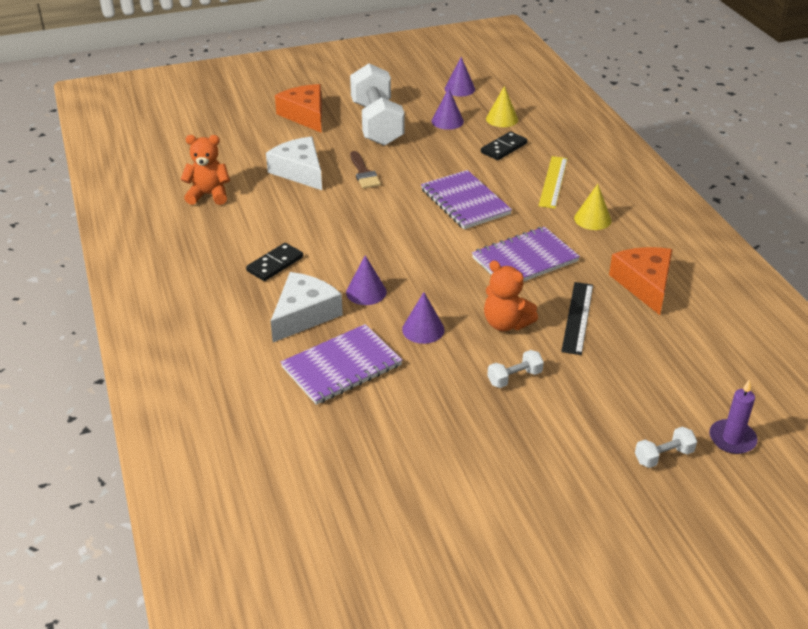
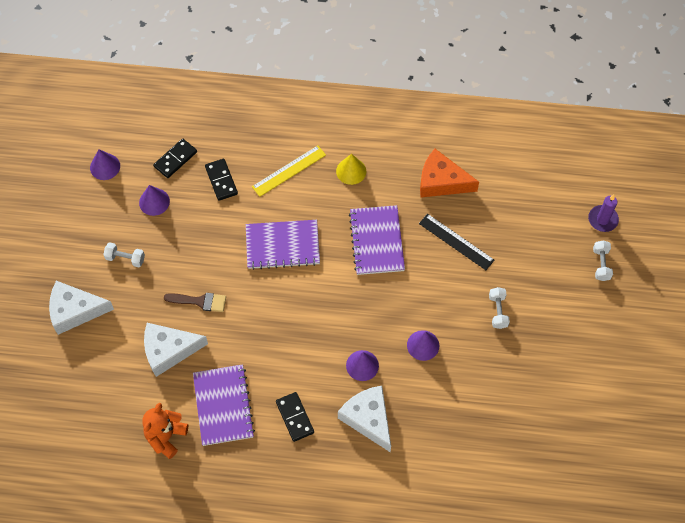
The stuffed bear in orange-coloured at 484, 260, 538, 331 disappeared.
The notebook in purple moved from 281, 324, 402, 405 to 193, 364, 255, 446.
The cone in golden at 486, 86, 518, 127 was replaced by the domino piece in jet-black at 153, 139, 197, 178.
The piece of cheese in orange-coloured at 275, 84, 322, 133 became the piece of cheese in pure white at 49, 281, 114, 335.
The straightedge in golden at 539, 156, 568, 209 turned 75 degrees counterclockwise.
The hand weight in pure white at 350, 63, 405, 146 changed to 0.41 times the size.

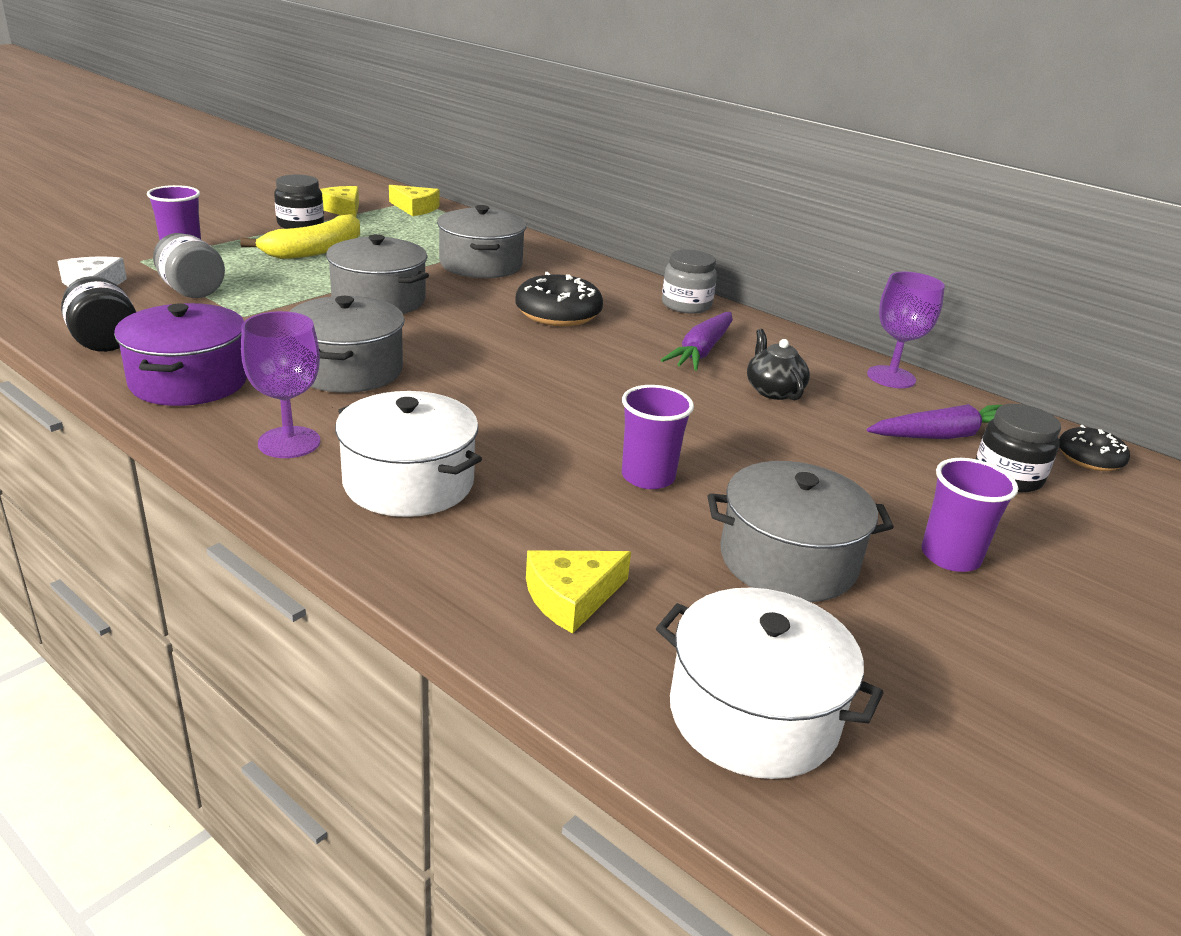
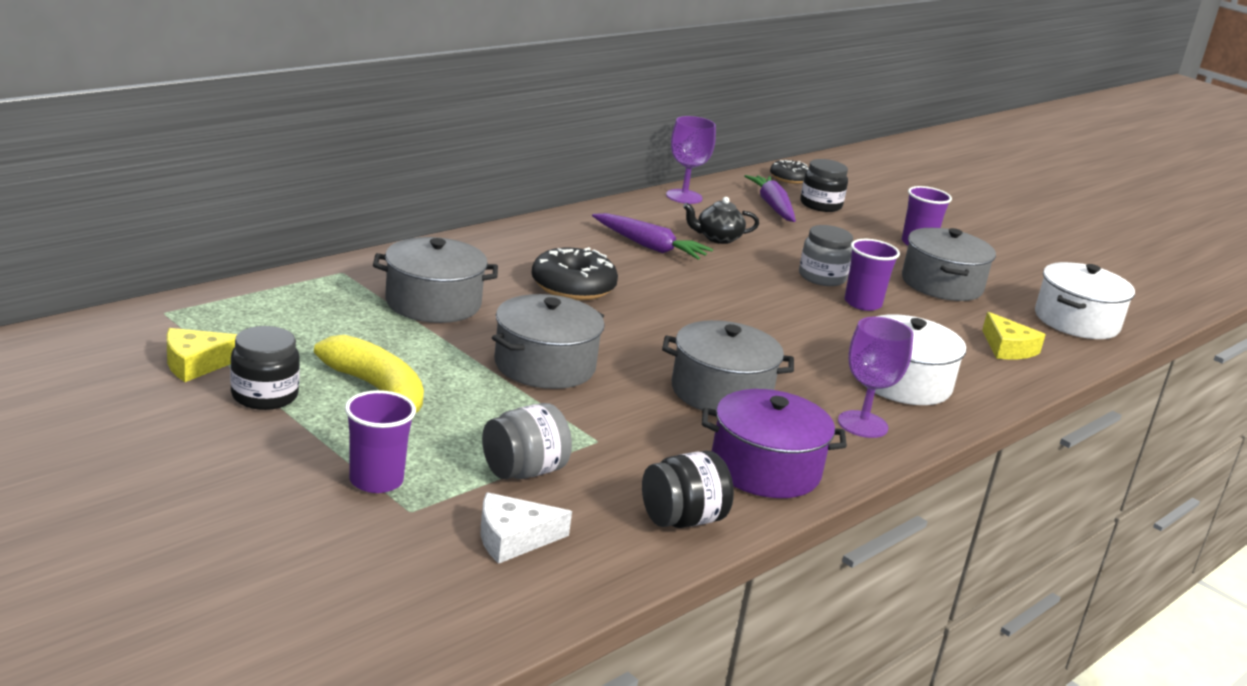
The piece of cheese in golden at 389, 185, 439, 216 disappeared.
The jar in gray moved from 662, 250, 717, 314 to 799, 225, 853, 286.

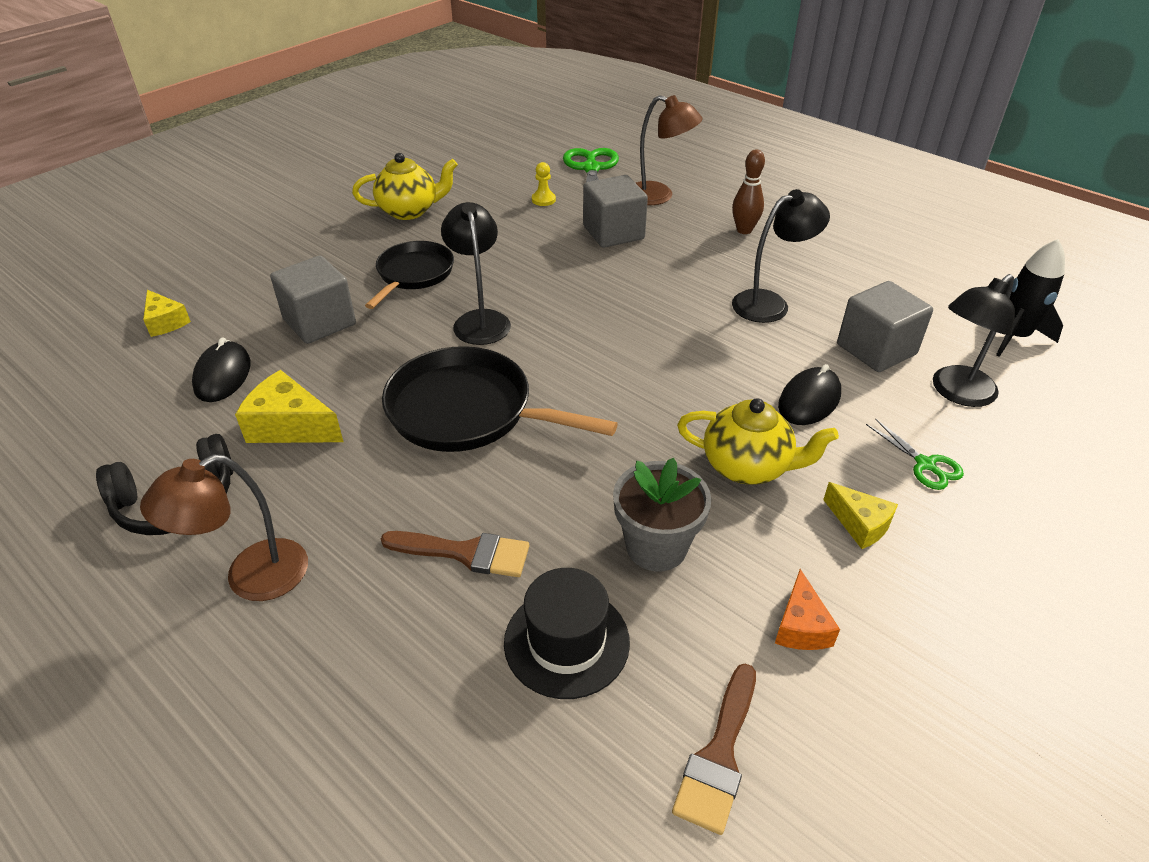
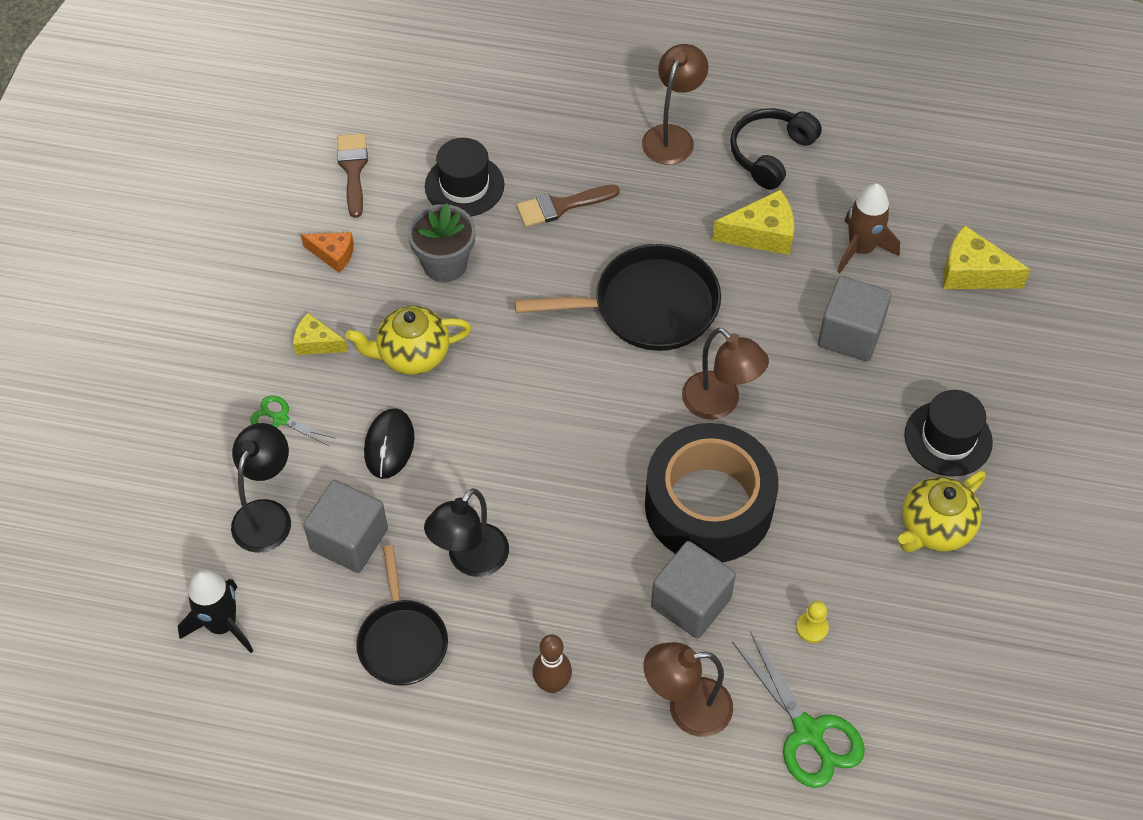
The roll of tape in jet-black at 645, 423, 779, 562 appeared.
The hat in jet-black at 904, 390, 993, 476 appeared.
The skillet in jet-black moved from 365, 241, 454, 309 to 356, 545, 448, 686.
The PC mouse in jet-black at 192, 337, 251, 402 was replaced by the spaceship in brown at 837, 183, 900, 273.
The desk lamp in jet-black at 441, 202, 511, 345 became the desk lamp in brown at 682, 328, 769, 420.
The piece of cheese in orange-coloured at 775, 569, 840, 650 turned 135 degrees clockwise.
The piece of cheese in golden at 143, 290, 191, 337 changed to 1.57 times the size.

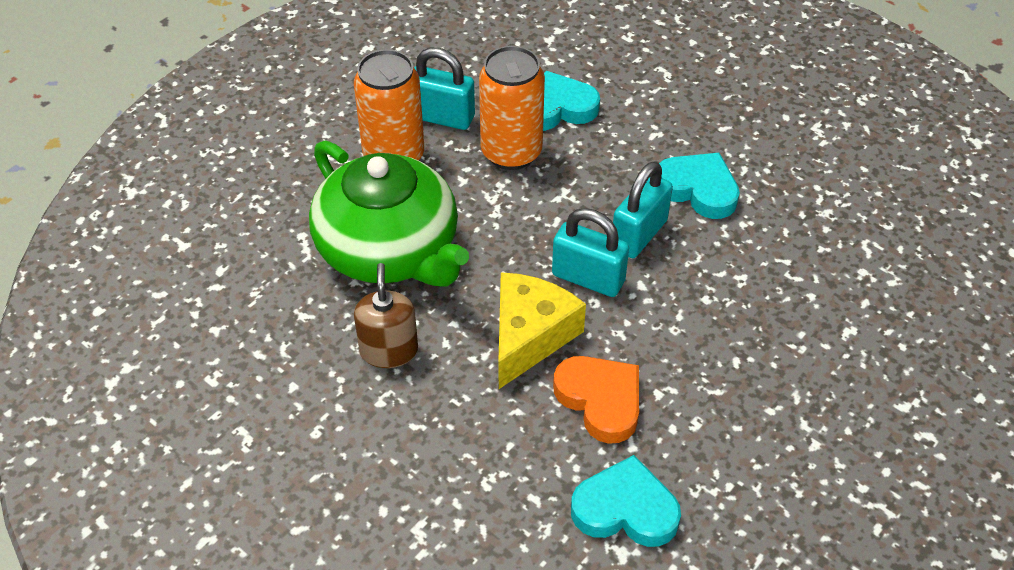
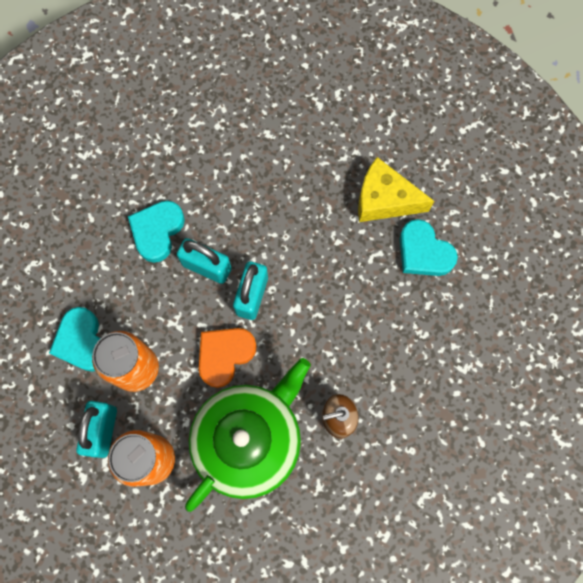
The piece of cheese in golden moved from 498, 272, 586, 389 to 358, 157, 434, 222.
The heart in orange-coloured moved from 553, 356, 639, 444 to 199, 328, 257, 388.
The heart in teal at 571, 455, 681, 547 turned 45 degrees counterclockwise.

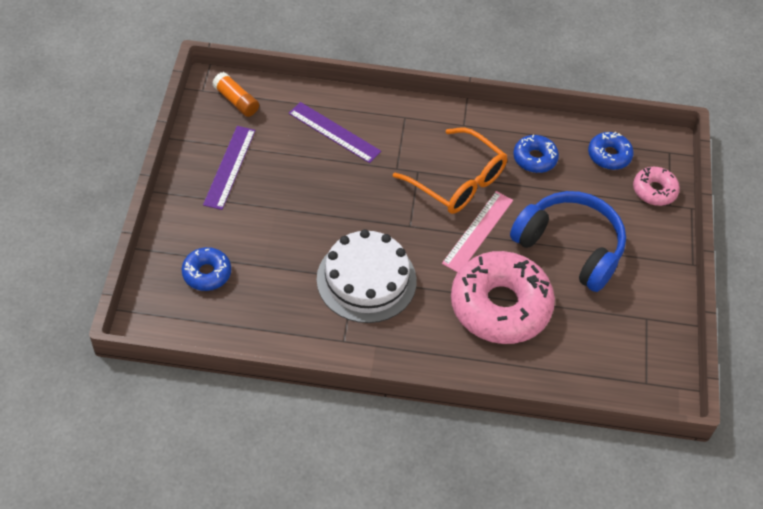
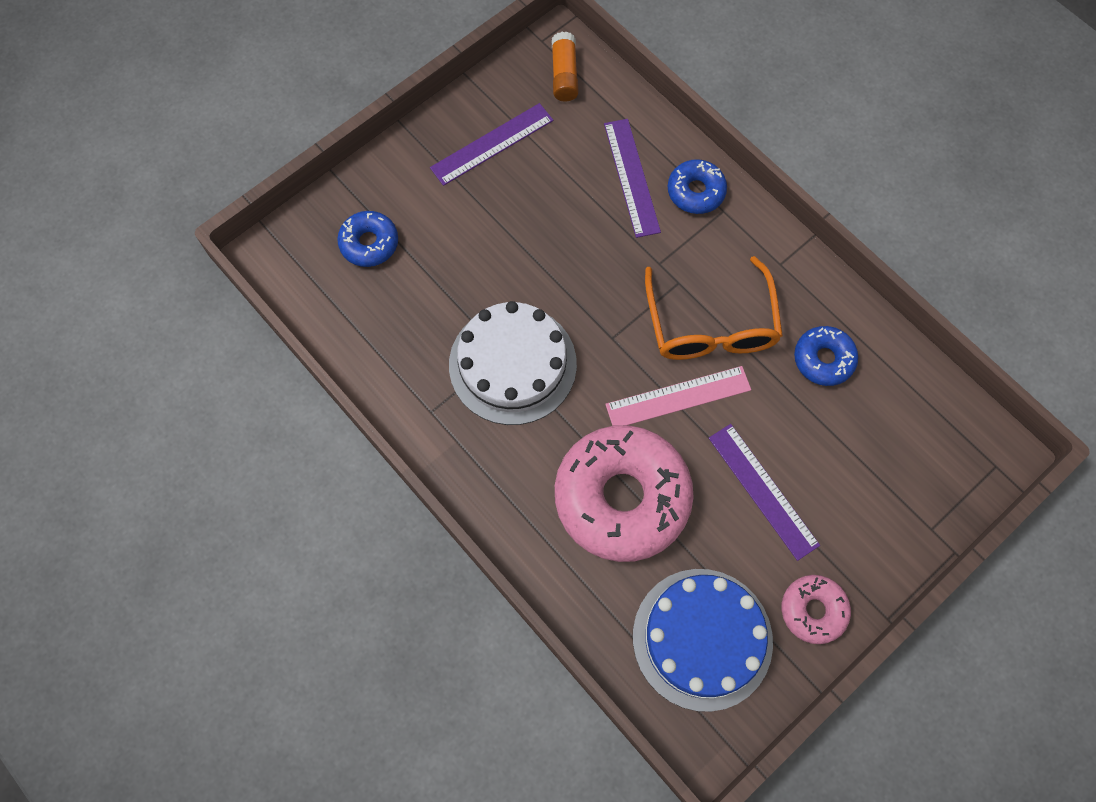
The gateau in blue at 633, 569, 773, 712 appeared.
The glazed donut in blue moved from 588, 131, 633, 170 to 668, 159, 727, 214.
The glazed donut in pink moved from 633, 167, 680, 206 to 782, 575, 851, 644.
The over-ear headphones in blue at 510, 191, 626, 292 was replaced by the straightedge in purple at 709, 424, 820, 561.

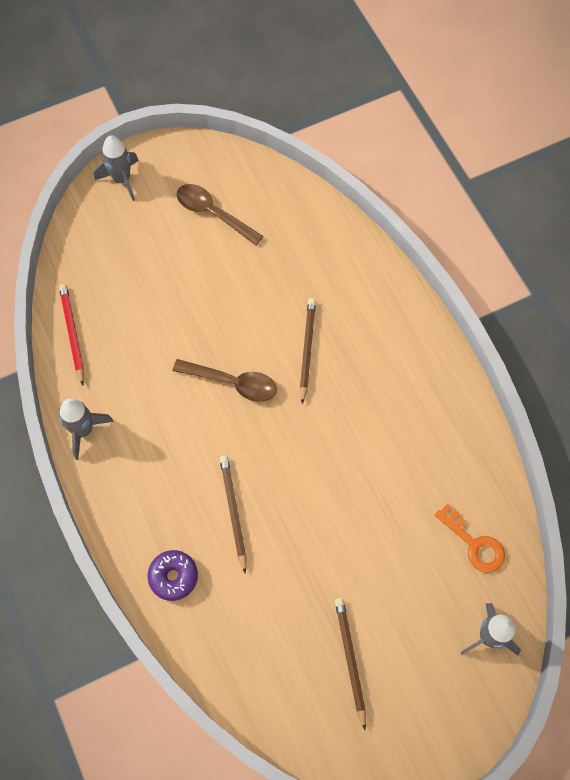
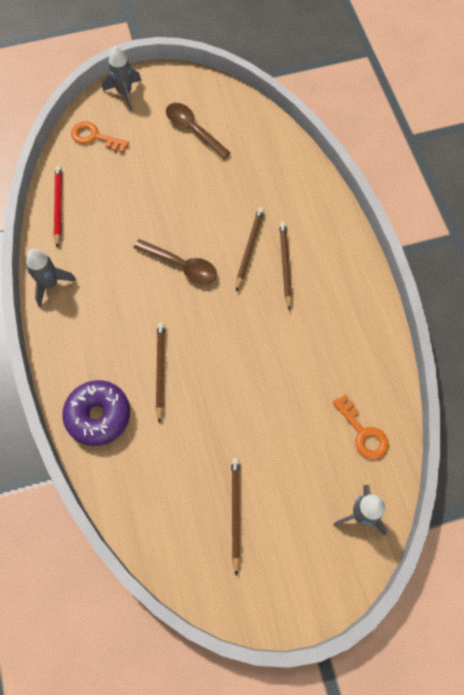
The latchkey in orange-coloured at 71, 121, 129, 153 appeared.
The wooden pencil in brown at 279, 222, 292, 311 appeared.
The glazed donut in purple at 147, 550, 198, 601 changed to 1.53 times the size.

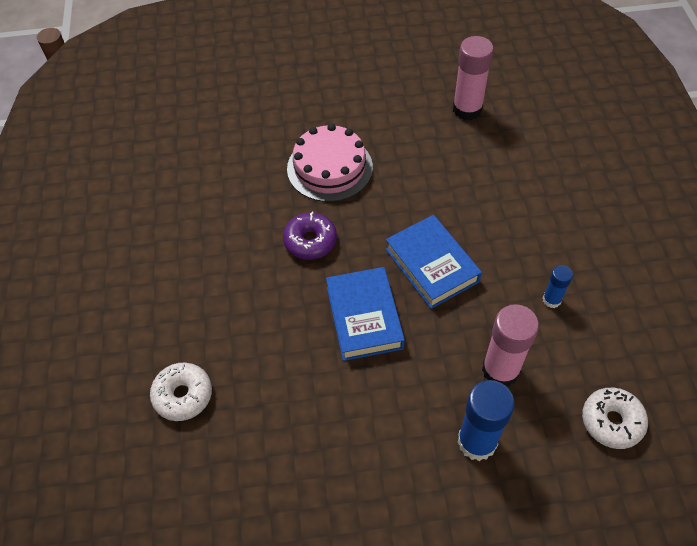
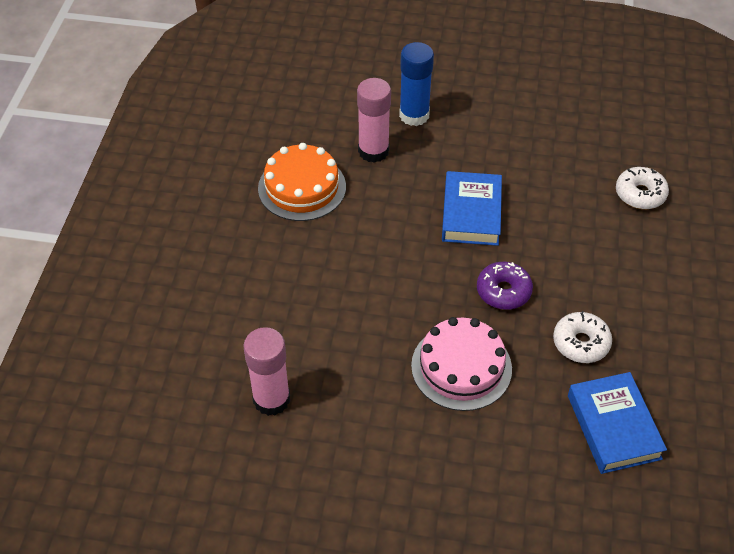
The book in blue moved from 386, 215, 482, 309 to 568, 372, 667, 474.
The glazed donut in pure white moved from 582, 388, 648, 449 to 553, 311, 612, 363.
The glue in blue at 543, 265, 573, 308 was replaced by the gateau in orange-coloured at 258, 143, 346, 221.

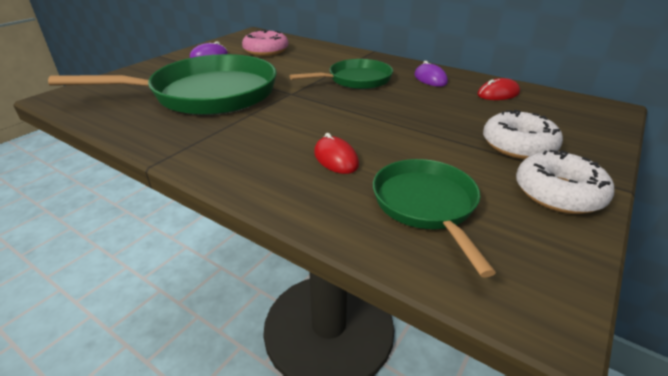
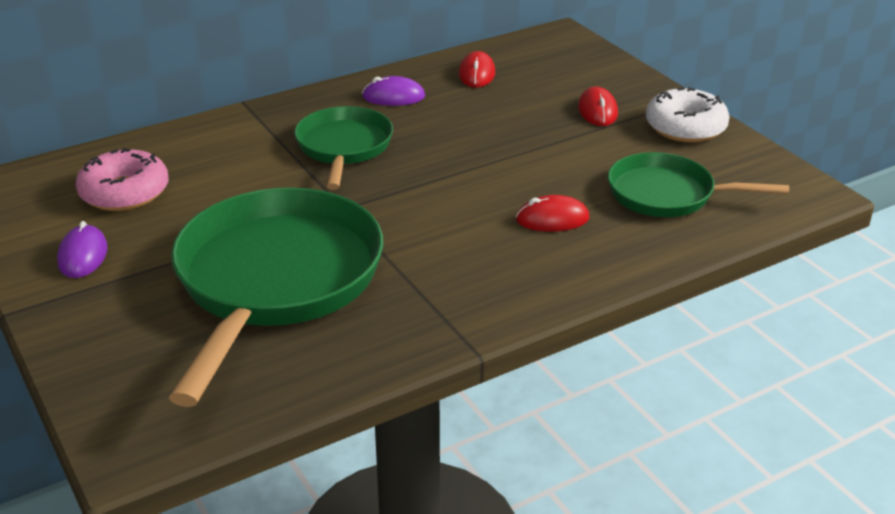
The glazed donut in pure white at 483, 110, 563, 159 was replaced by the PC mouse in scarlet at 578, 87, 618, 126.

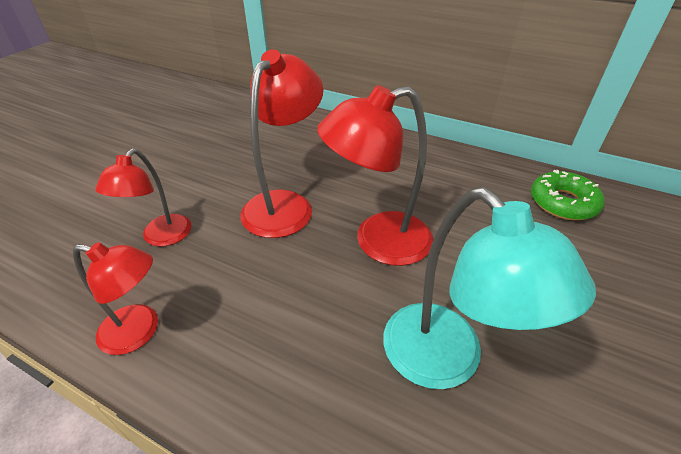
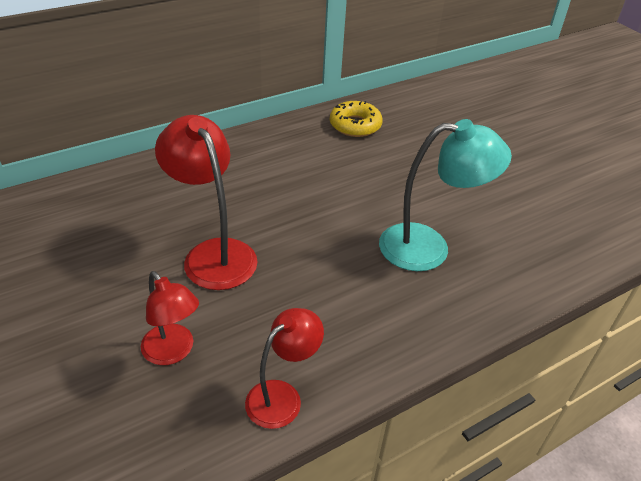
The desk lamp in scarlet at 317, 85, 433, 266 disappeared.
The glazed donut in leaf-green at 531, 170, 605, 220 became the glazed donut in golden at 330, 101, 383, 137.

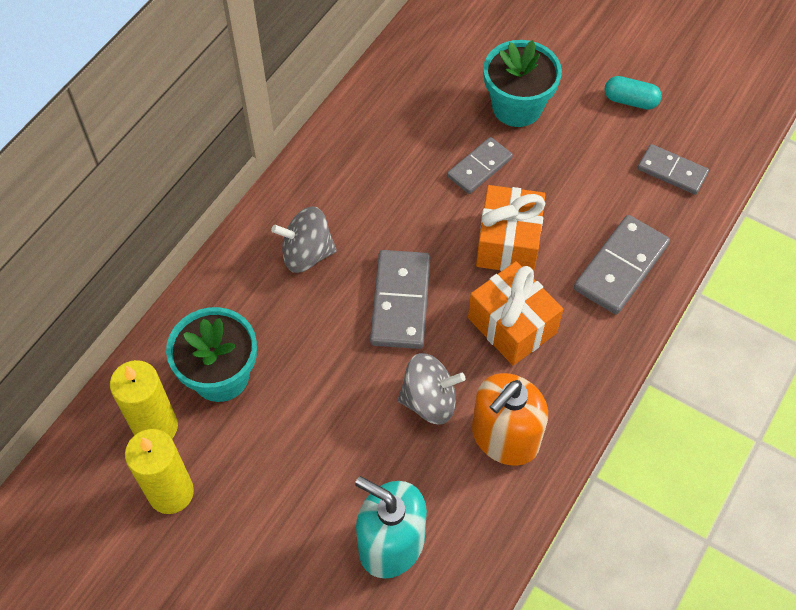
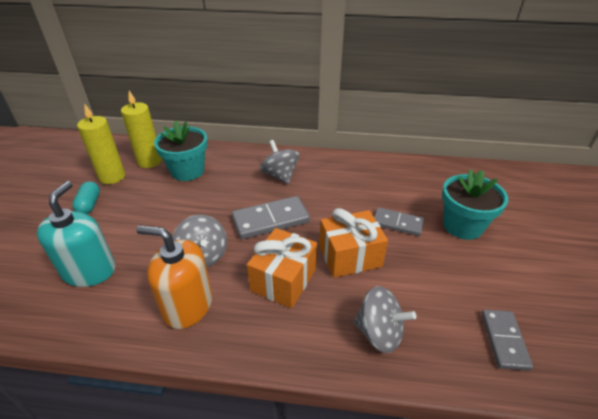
The capsule in teal moved from 605, 76, 662, 110 to 72, 181, 100, 214.
The domino piece in gray at 574, 215, 670, 315 was replaced by the spinning top in gray at 354, 286, 416, 353.

